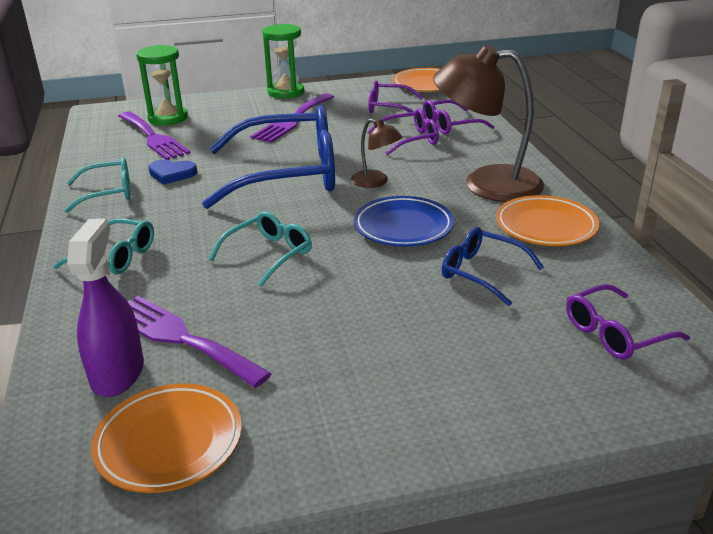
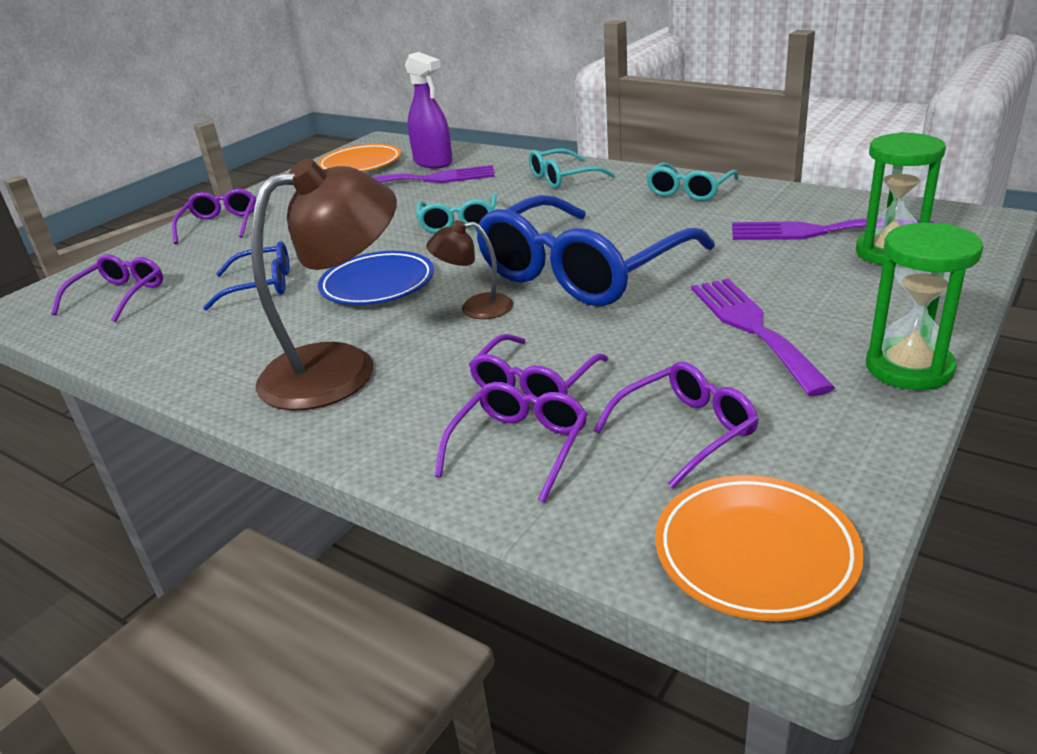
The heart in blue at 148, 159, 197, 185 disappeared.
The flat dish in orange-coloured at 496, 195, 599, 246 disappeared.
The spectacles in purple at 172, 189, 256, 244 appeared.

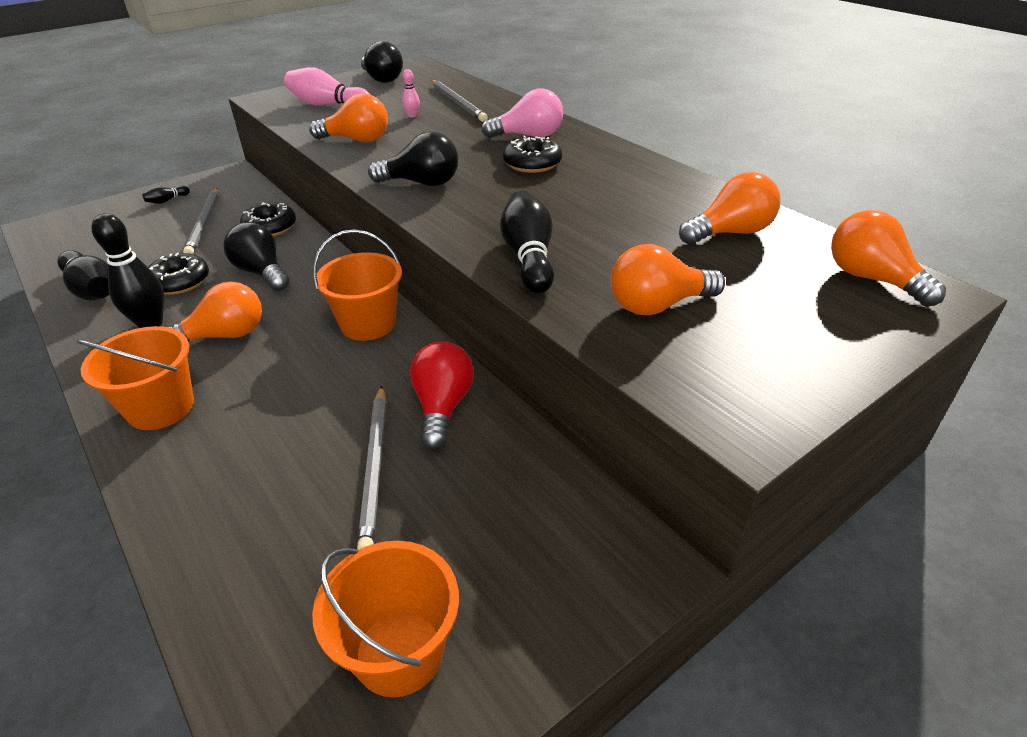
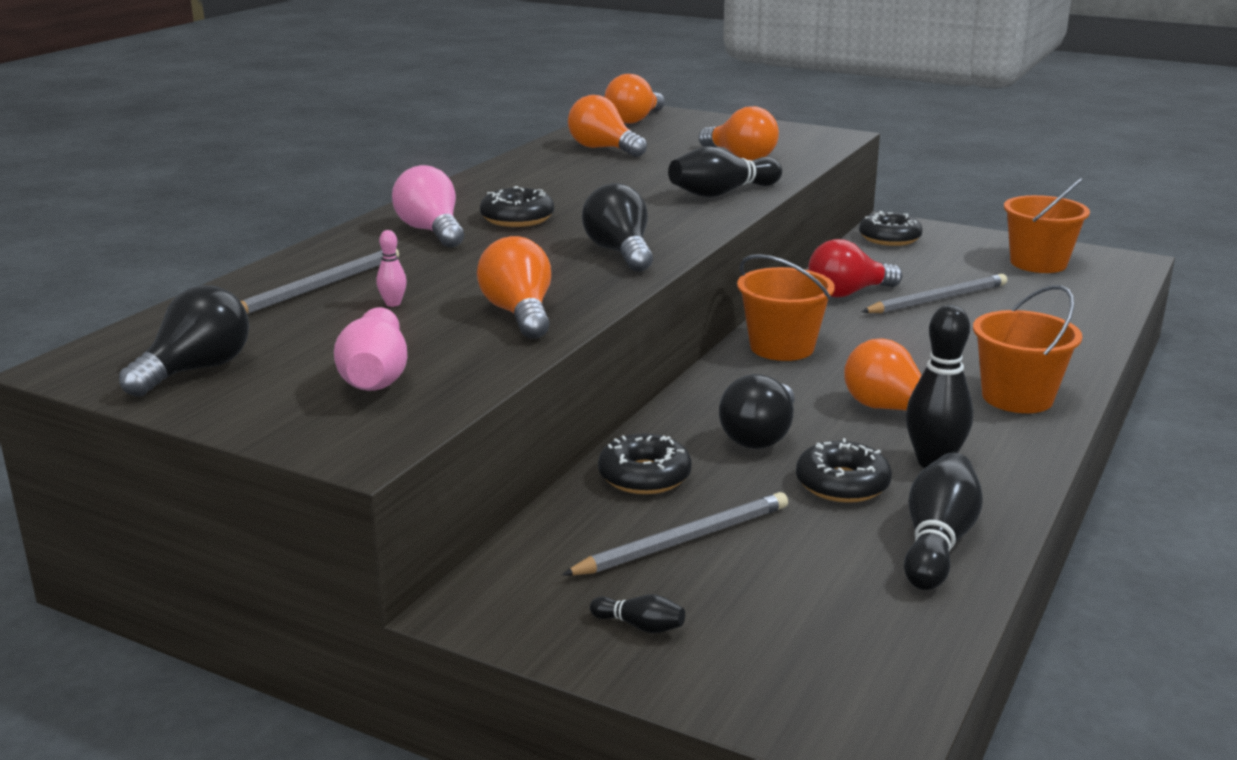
The glazed donut in jet-black at 859, 211, 922, 246 appeared.

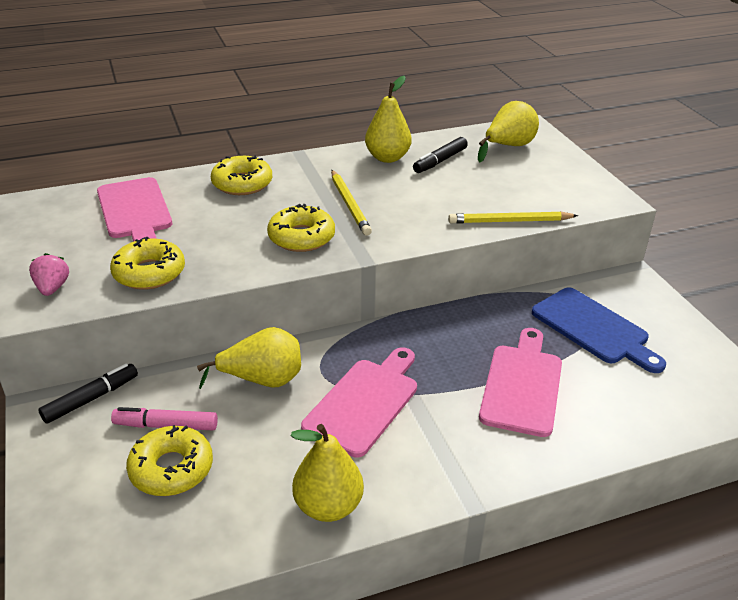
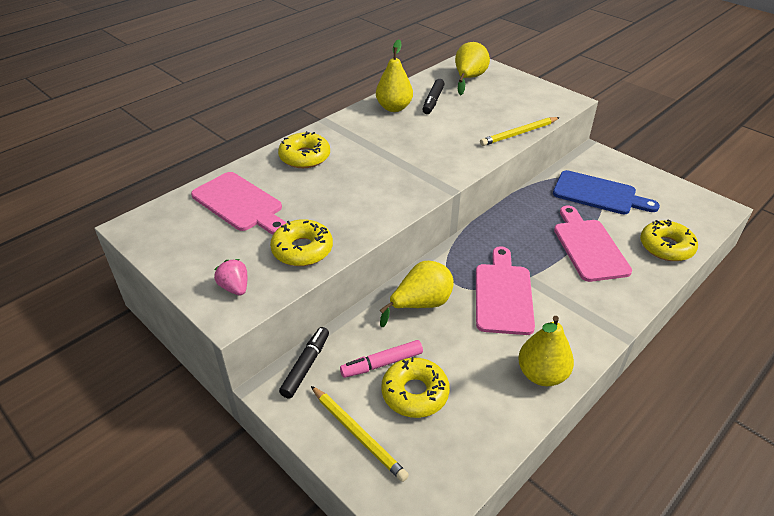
The glazed donut in golden moved from 267, 204, 335, 252 to 640, 219, 698, 261.
The wooden pencil in golden moved from 331, 170, 372, 236 to 311, 386, 409, 482.

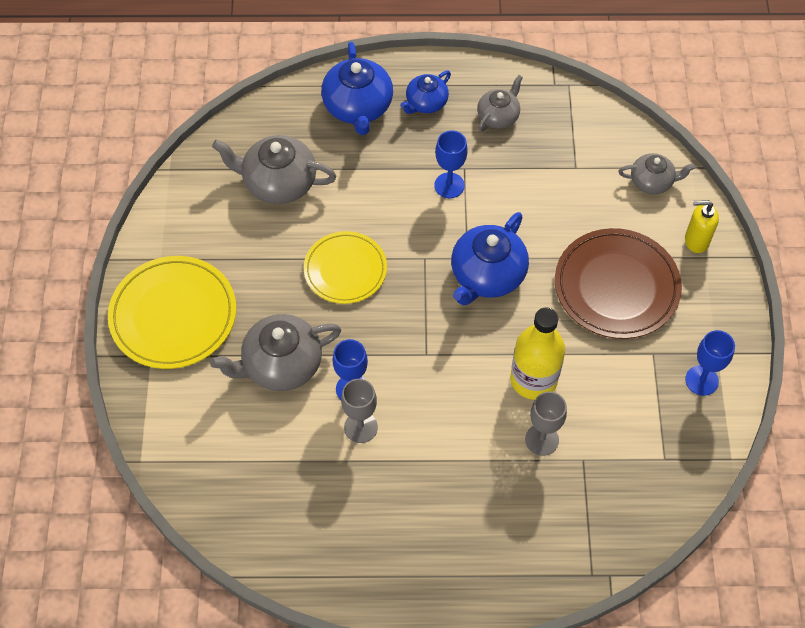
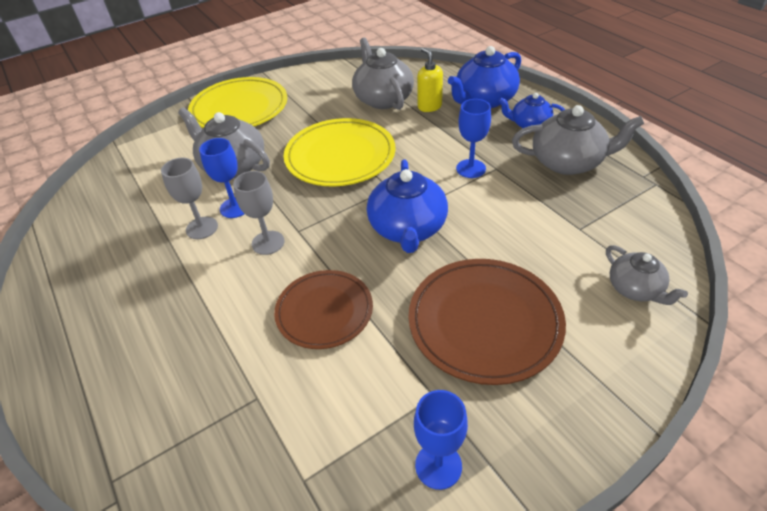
The wine glass in gray moved from 525, 391, 567, 456 to 233, 171, 285, 255.
The soap dispenser in golden moved from 685, 200, 719, 253 to 417, 48, 443, 112.
The bottle in golden at 510, 308, 565, 400 was replaced by the flat dish in brown at 274, 270, 373, 349.
The china teapot in blue at 451, 212, 529, 305 turned 90 degrees counterclockwise.
The flat dish in golden at 304, 231, 387, 304 changed to 1.50 times the size.
The china teapot in gray at 477, 75, 523, 132 changed to 1.67 times the size.

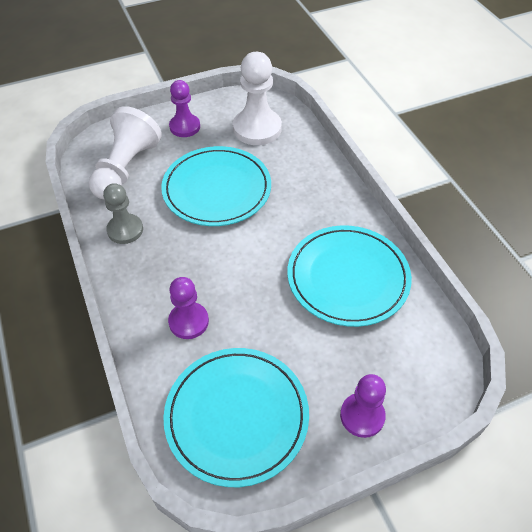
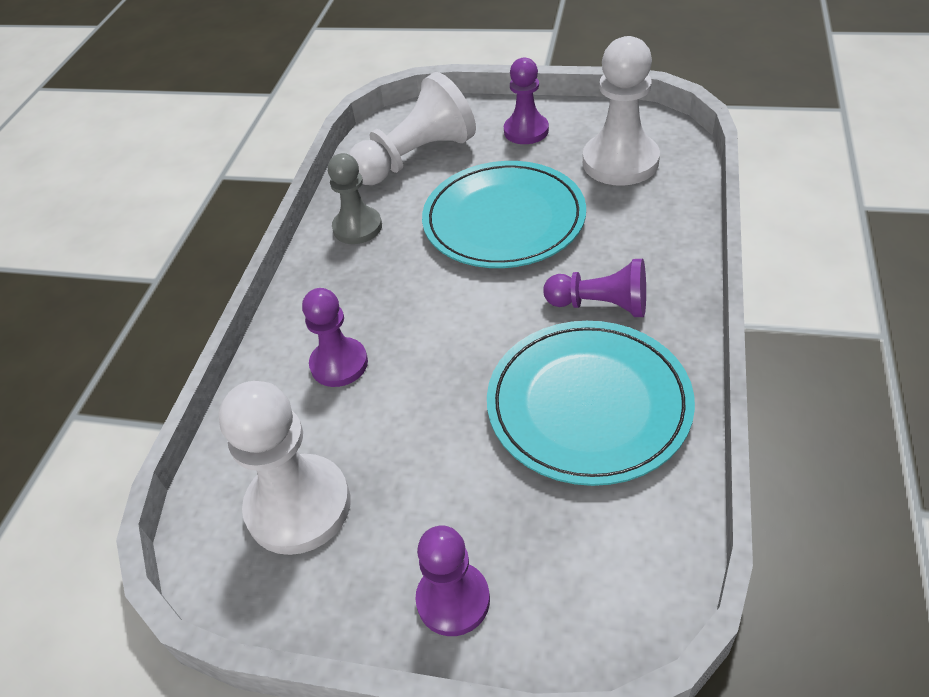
The pawn in purple at 543, 259, 646, 317 appeared.
The flat dish in teal at 163, 348, 309, 487 was replaced by the pawn in pure white at 219, 381, 351, 555.

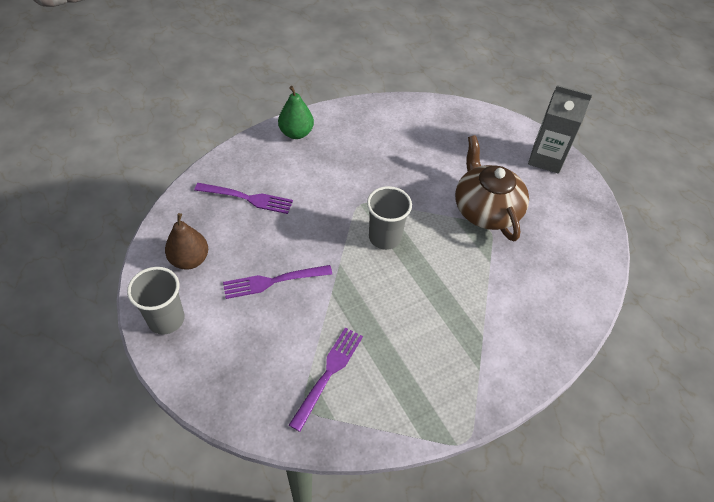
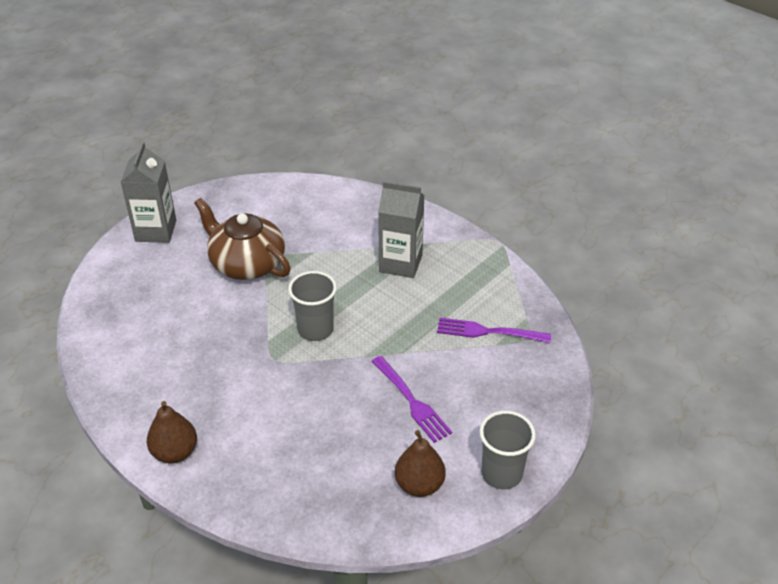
The table fork in purple at 194, 183, 293, 214 disappeared.
The juice carton in gray at 378, 181, 424, 278 appeared.
The pear in leaf-green at 278, 86, 314, 139 became the pear in brown at 147, 401, 197, 463.
The china teapot in brown at 455, 135, 529, 241 turned 75 degrees clockwise.

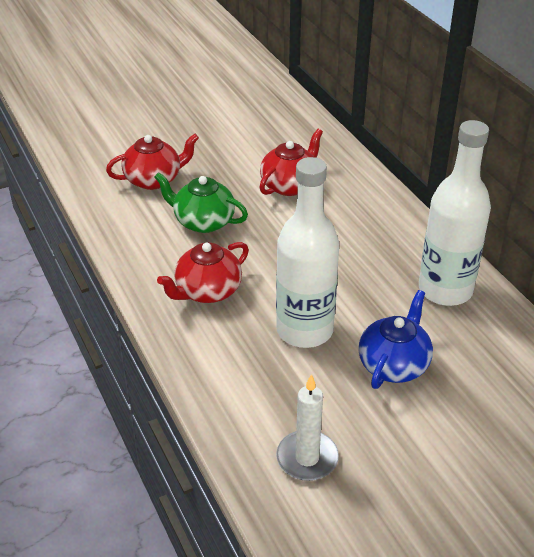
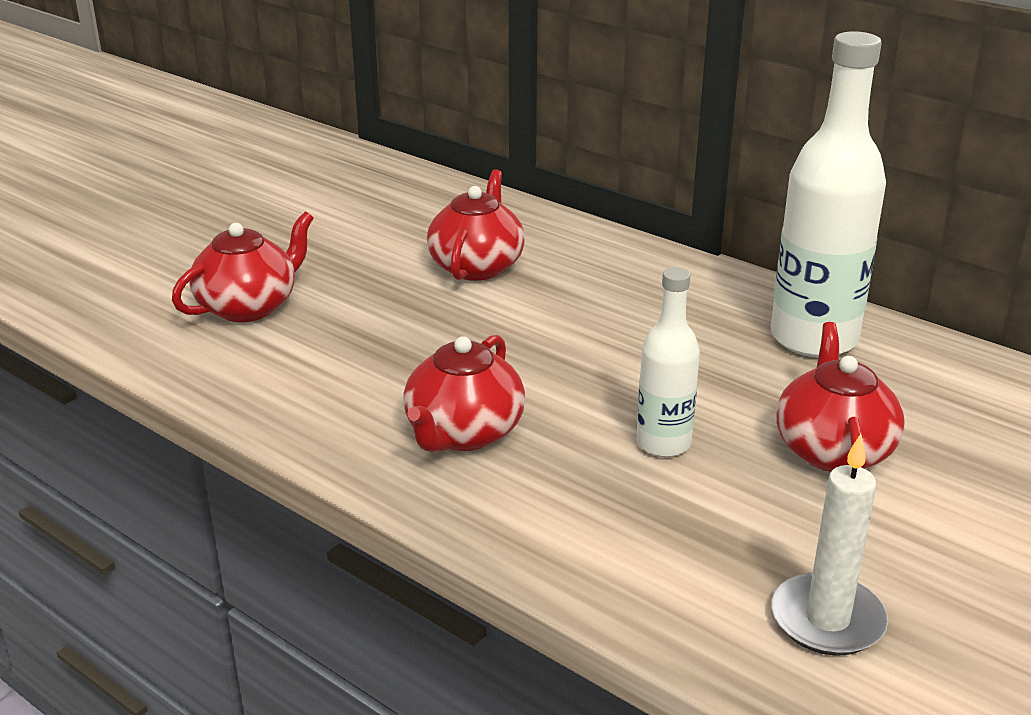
The china teapot in leaf-green at 154, 172, 248, 233 disappeared.
The china teapot in blue at 358, 290, 433, 389 became the china teapot in scarlet at 776, 322, 905, 472.
The bottle in pure white at 276, 157, 339, 348 changed to 0.55 times the size.

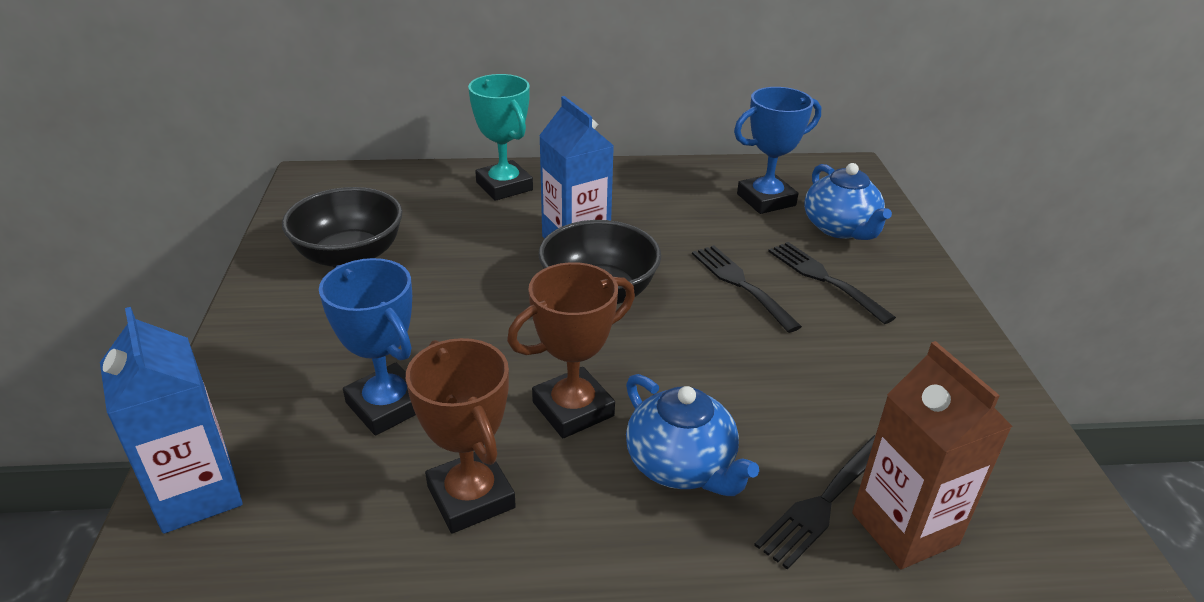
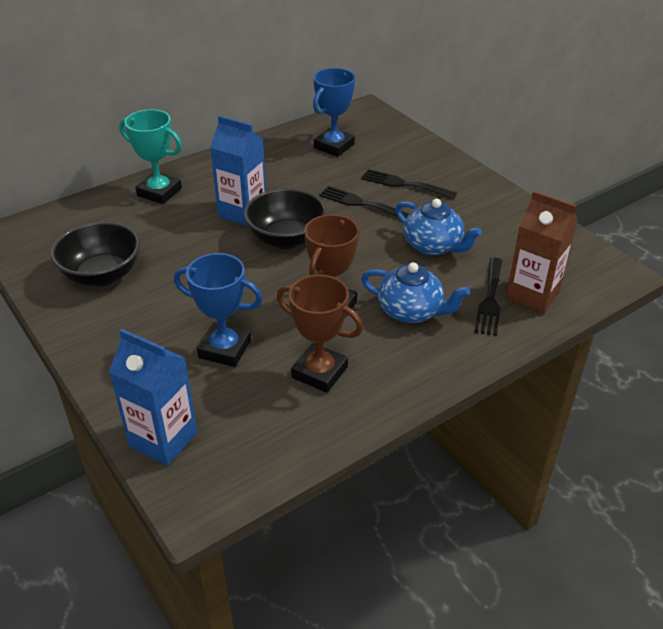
The china teapot in blue moved from 804, 163, 892, 240 to 395, 199, 482, 255.

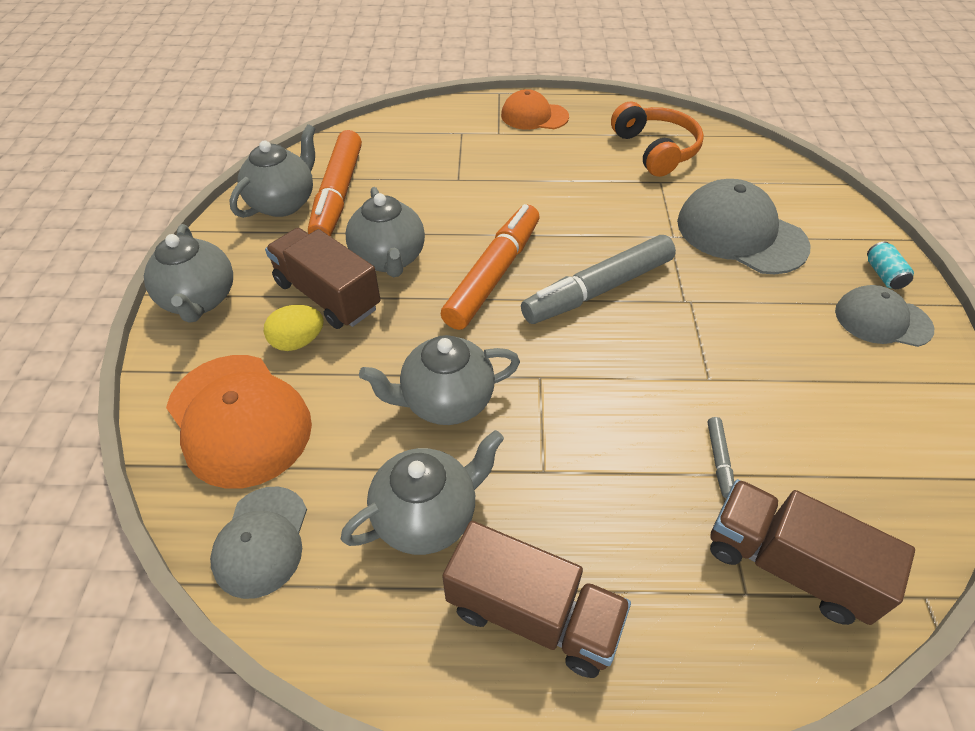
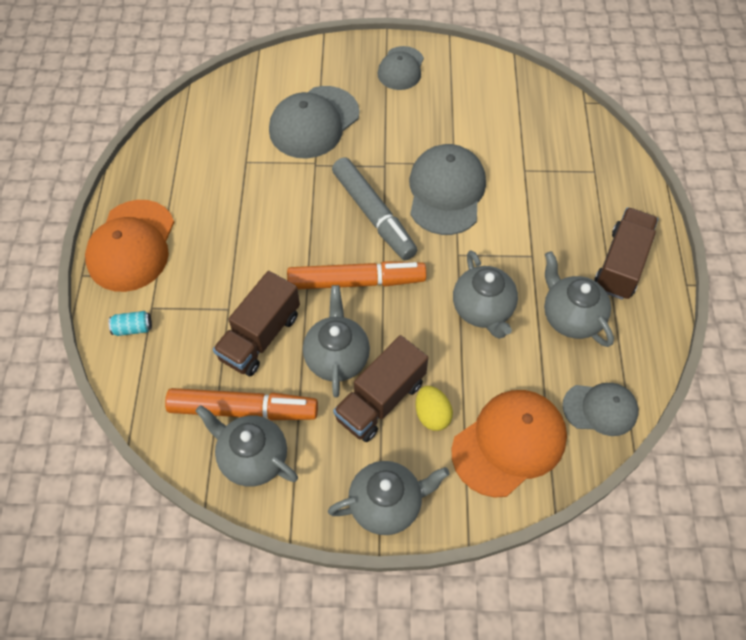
The over-ear headphones in orange-coloured at 611, 102, 704, 177 disappeared.
The felt pen in gray at 708, 417, 734, 498 disappeared.
The baseball cap in gray at 409, 144, 486, 235 appeared.
The lorry in brown moved from 710, 479, 915, 625 to 213, 271, 300, 376.
The tin in teal moved from 867, 242, 914, 289 to 109, 311, 152, 336.
The china teapot in gray at 346, 187, 425, 277 turned 75 degrees counterclockwise.
The felt pen in orange-coloured at 441, 204, 539, 330 turned 150 degrees clockwise.
The baseball cap in orange-coloured at 501, 89, 569, 130 changed to 1.62 times the size.

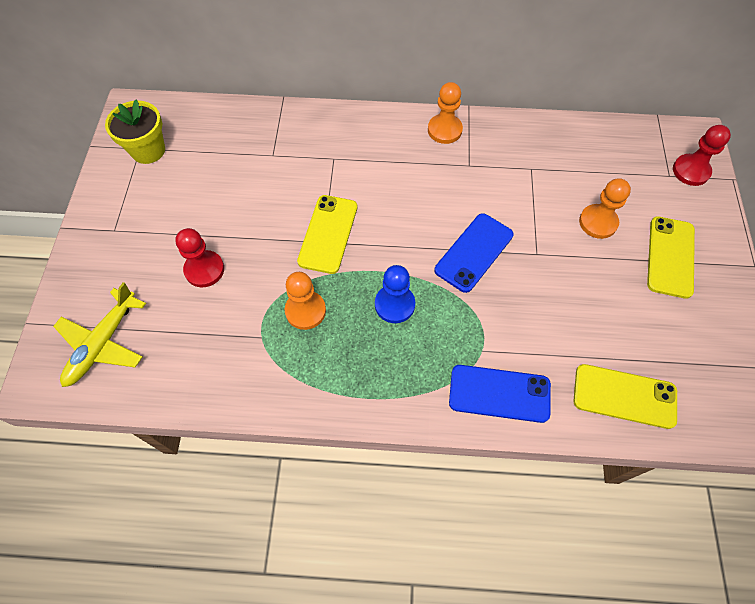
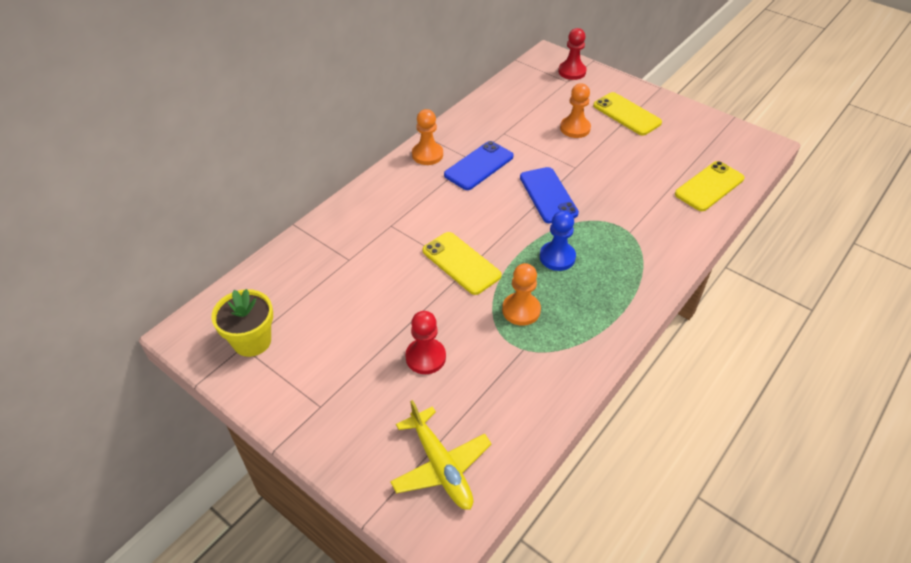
The smartphone in blue moved from 449, 365, 551, 423 to 444, 141, 514, 190.

